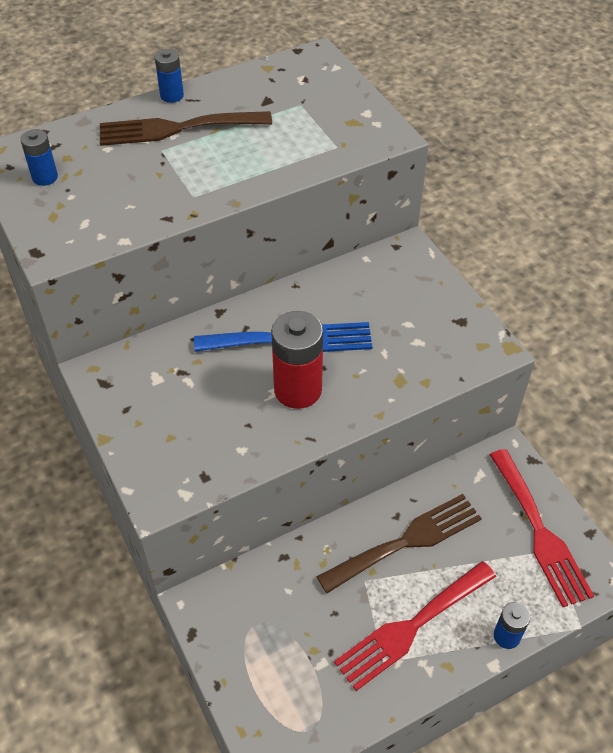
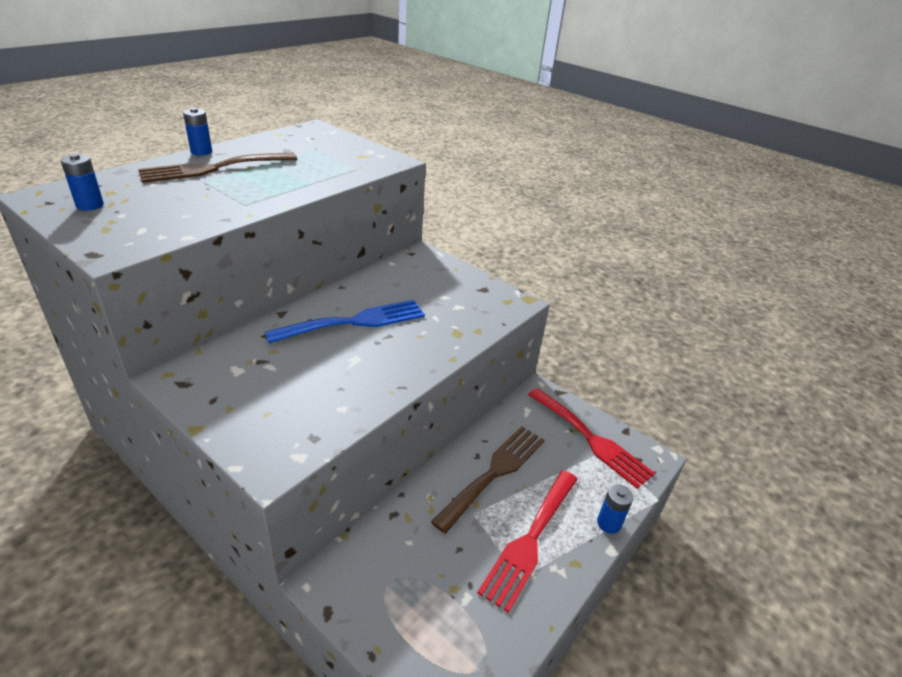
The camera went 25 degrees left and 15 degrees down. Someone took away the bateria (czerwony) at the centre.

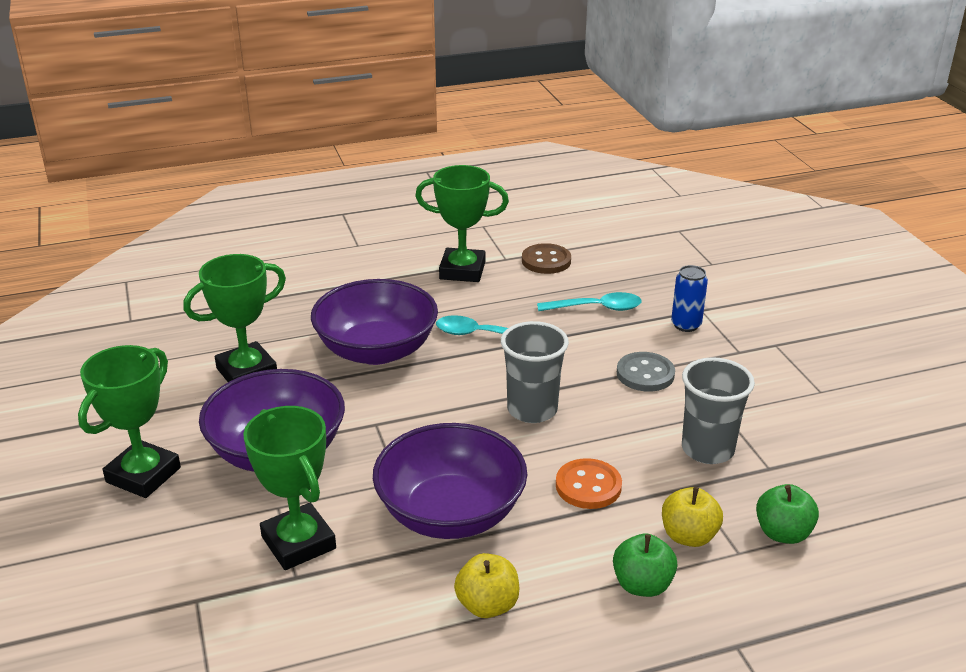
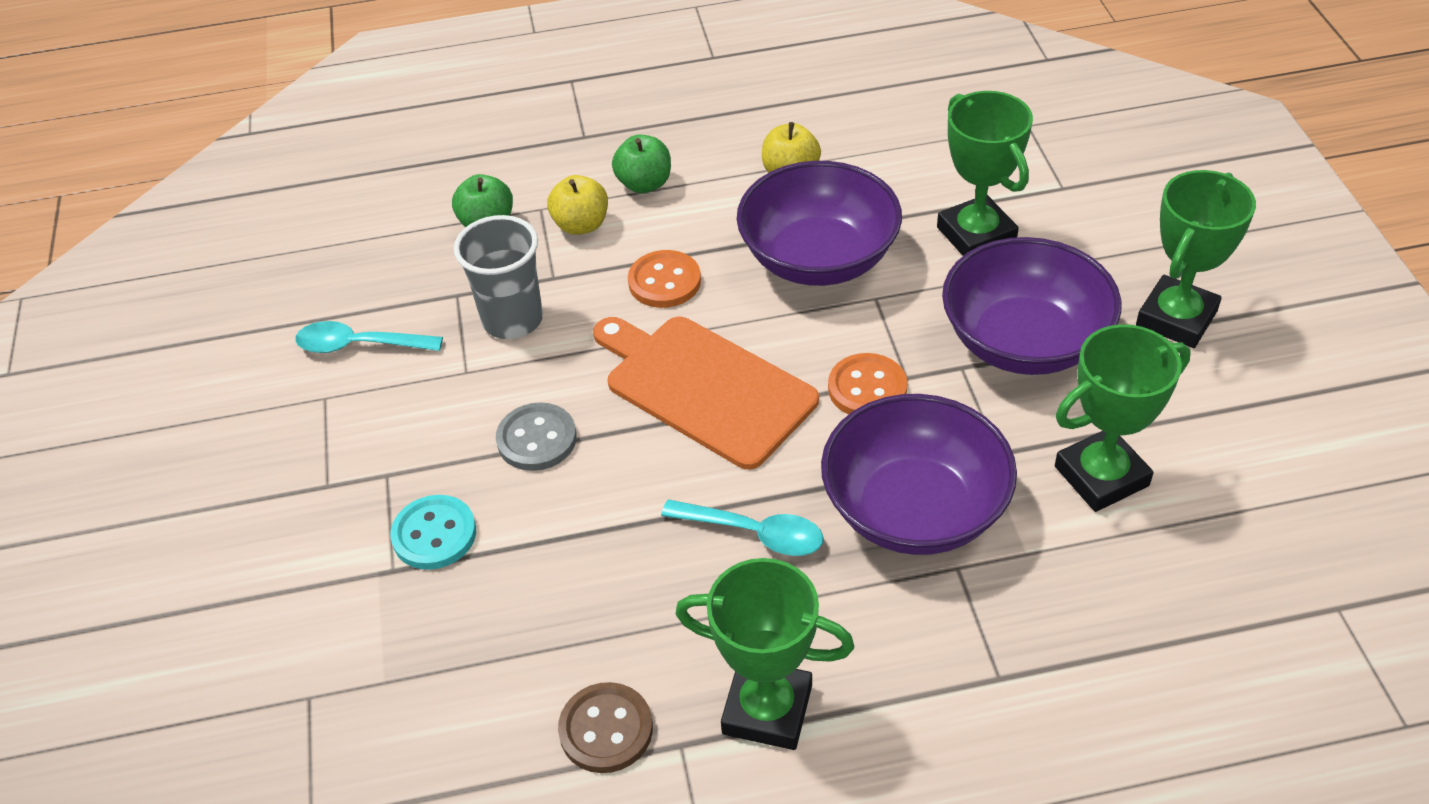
The camera went 170 degrees left and 15 degrees up. Someone swapped the szklanka (szary) (1st from left) at the centre for the deska do krojenia (pomarańczowy) at the centre. Someone carried the łyżka (turkusowy) (2nd from left in the first image) from the centre to the middle left. Someone swapped the puszka (niebieski) at the middle right for the guzik (turkusowy) at the middle left. Someone put down the guzik (pomarańczowy) (2nd from left) at the centre.

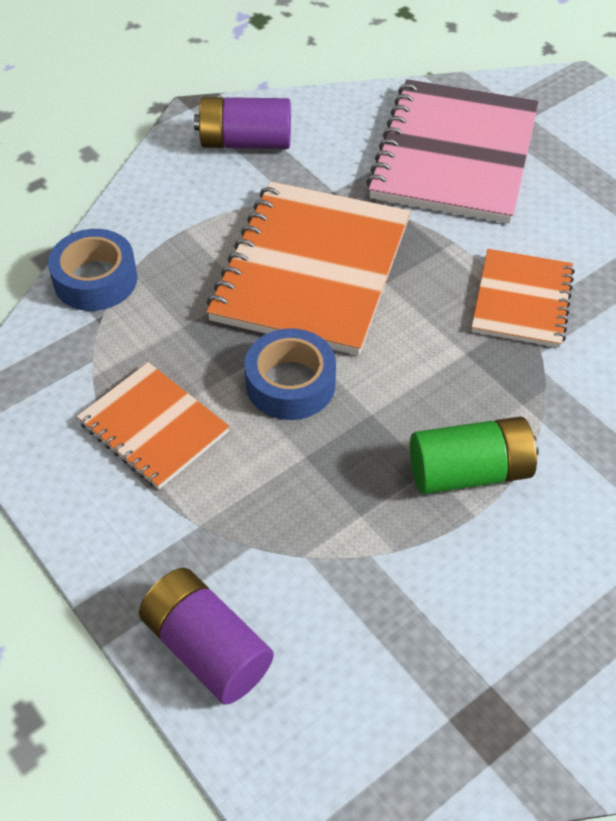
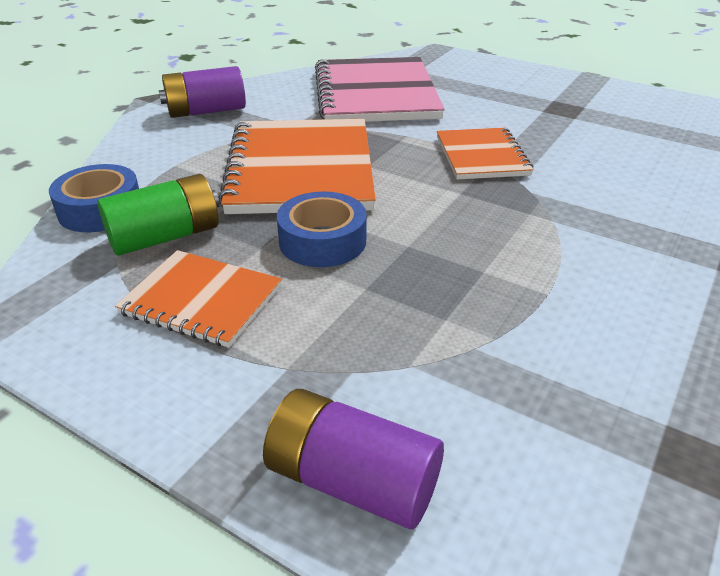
The camera went 20 degrees left and 15 degrees down. Someone carried the bateria (zielony) from the middle right to the middle left.

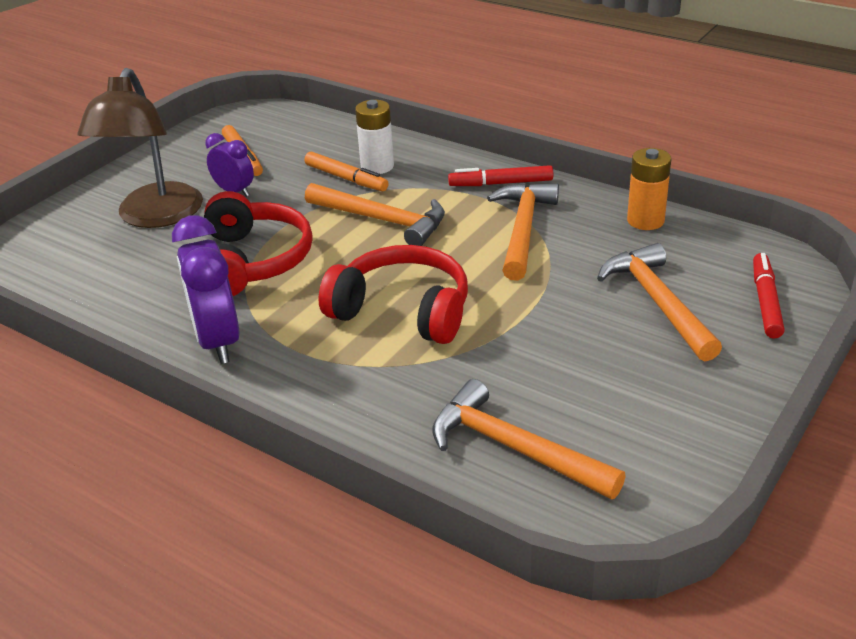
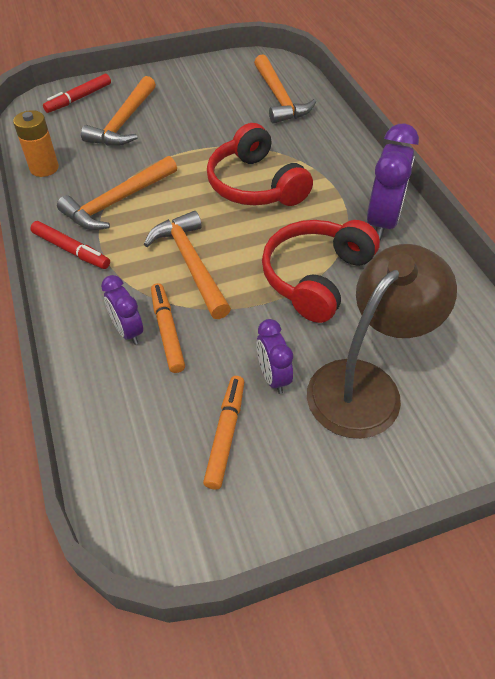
The camera went 145 degrees left and 15 degrees up. Someone swapped the bateria (biały) at the top centre for the budzik (fioletowy) (1st from left) at the middle left.

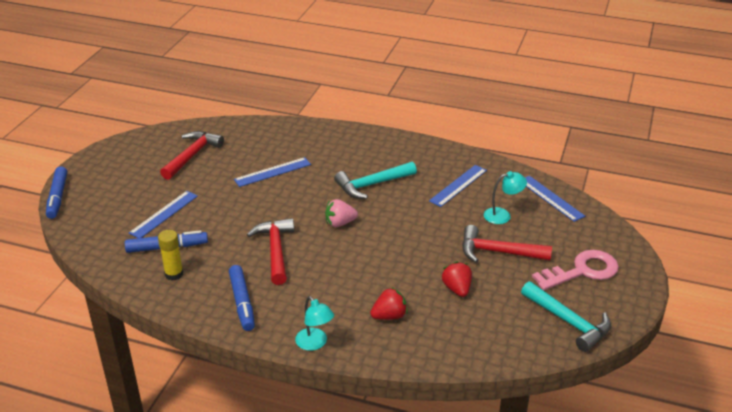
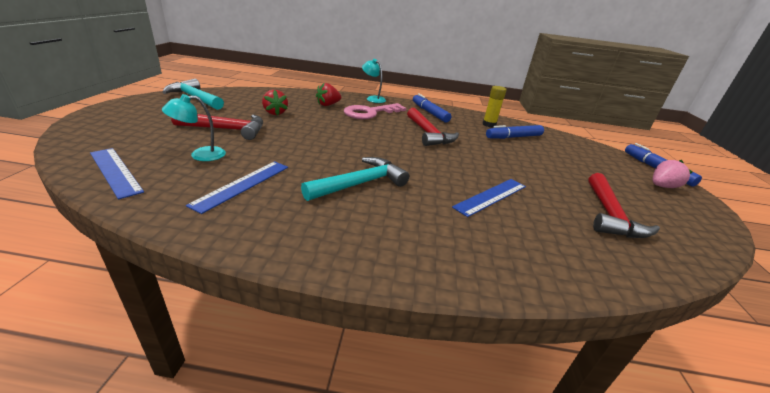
The camera went 165 degrees right and 5 degrees down. Someone took away the linijka (niebieski) (1st from left) at the middle left. Someone carried the truskawka (różowy) from the centre to the middle right. Someone carried the klucz (różowy) from the middle right to the top centre.

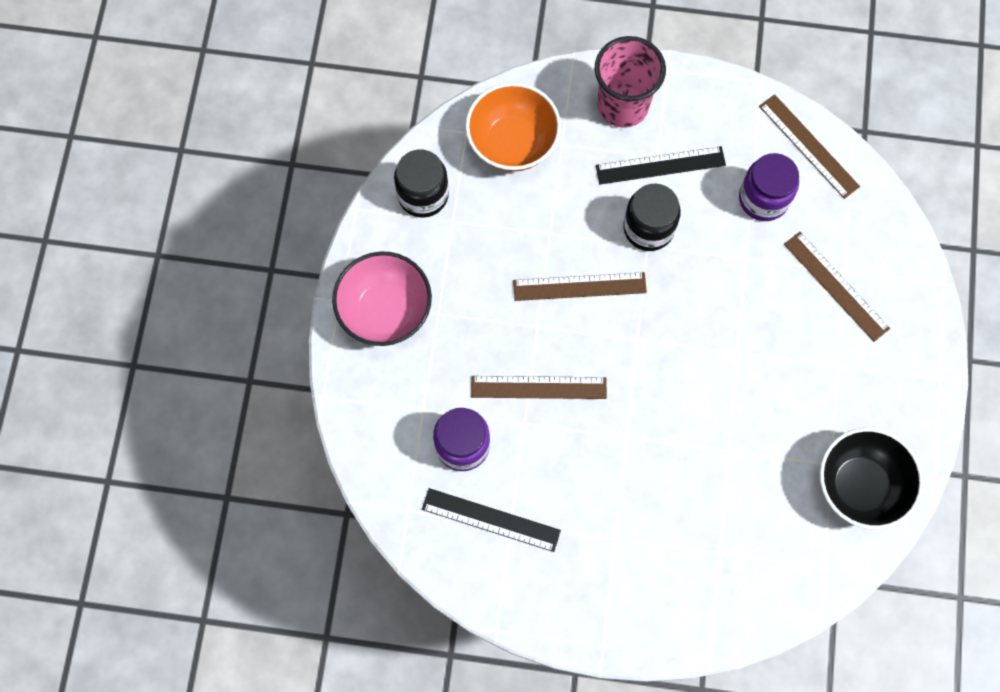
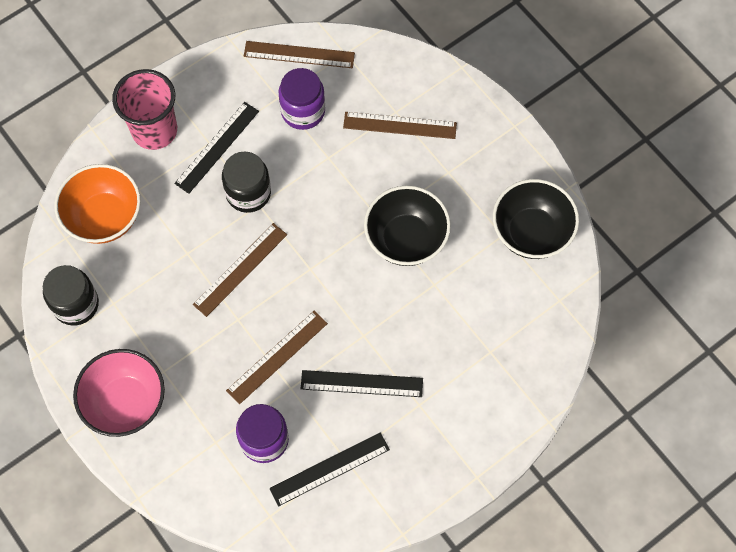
The camera went 45 degrees left and 5 degrees down. Someone put down the linijka (czarny) (3rd from left) at the bottom centre. Someone put down the miska (czarny) (1st from left) at the centre.

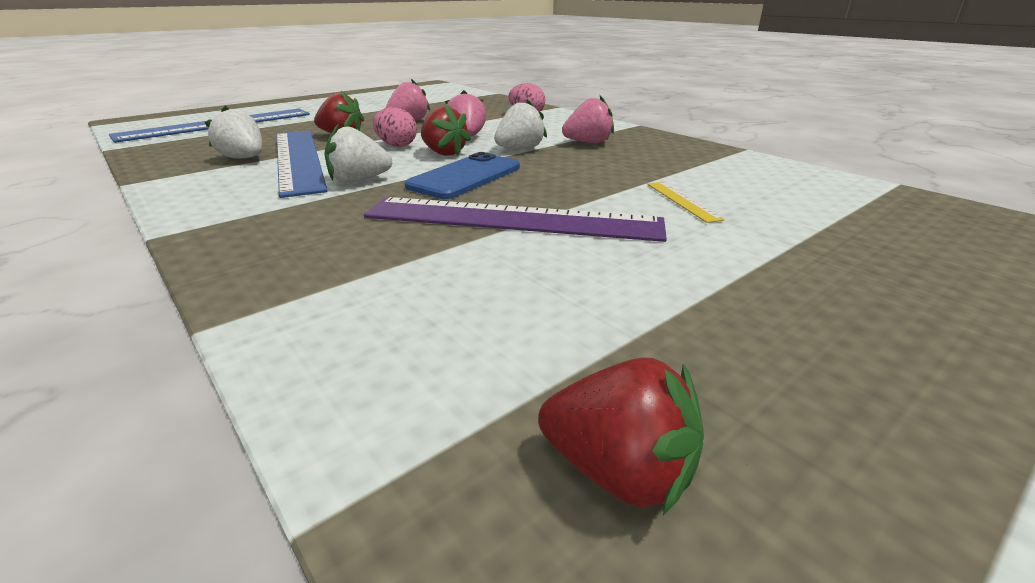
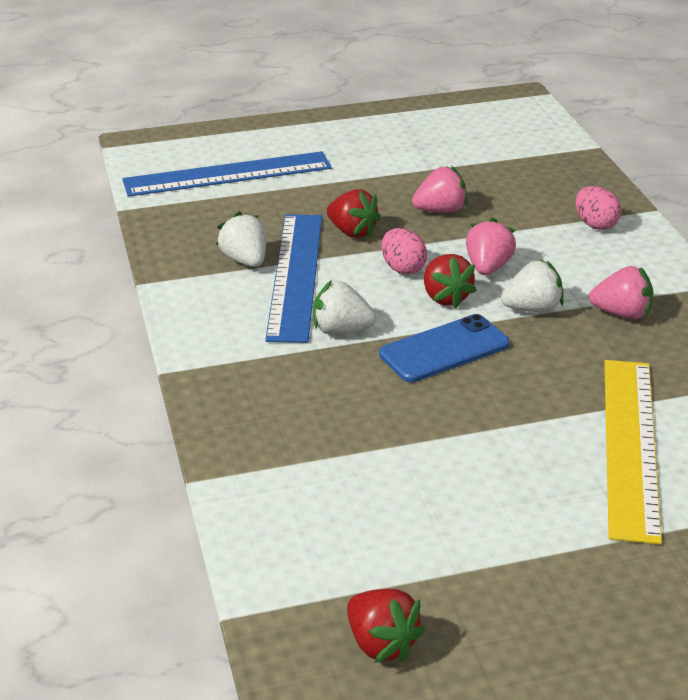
The camera went 25 degrees right and 5 degrees up. Someone took away the linijka (fioletowy) at the centre. Someone scaled the linijka (żółty) at the centre by 2.48.

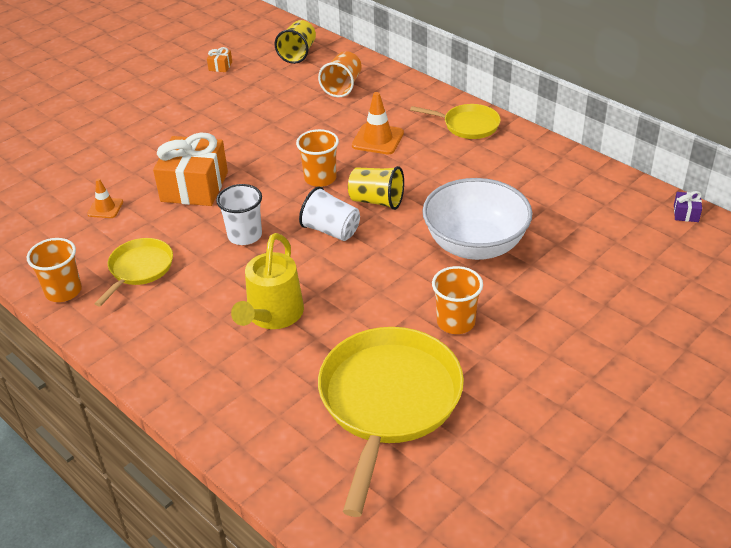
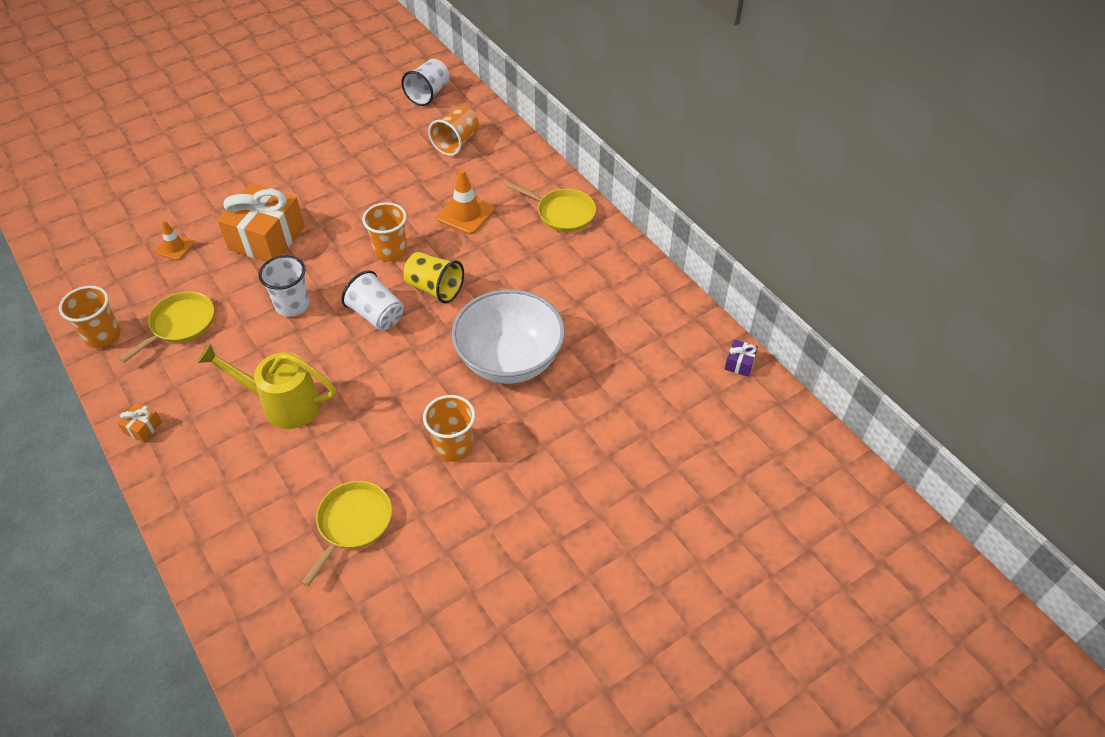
The camera went 10 degrees right and 10 degrees up. Someone carried the prezent (pomarańczowy) (2nd from left in the first image) from the top left to the middle left. Someone rotated the konewka (żółty) at the centre by 75 degrees clockwise. Someone repainted the szklanka (żółty) (1st from left) at the top centre, which became the szklanka (biały) (3rd from left) at the top centre. Someone scaled the patelnia (żółty) (2nd from left) at the bottom centre by 0.52.

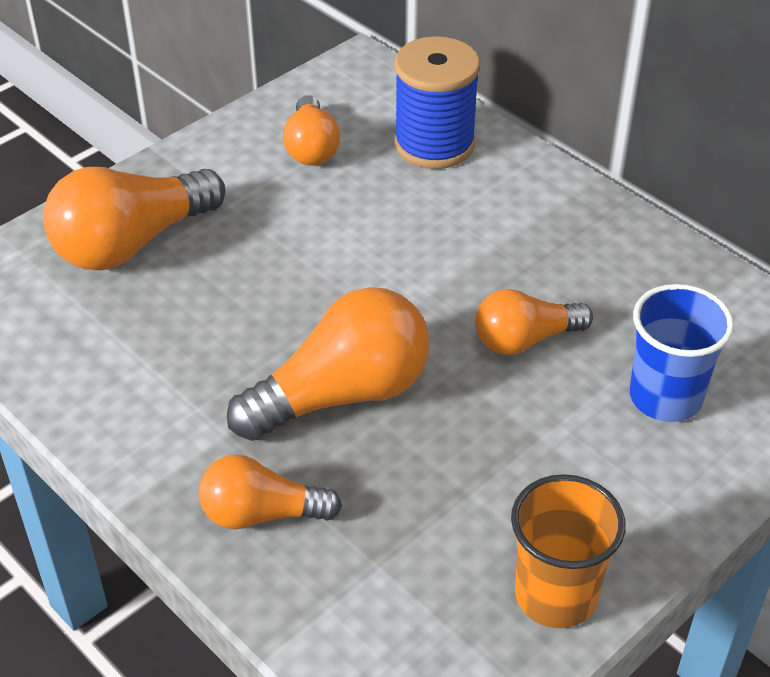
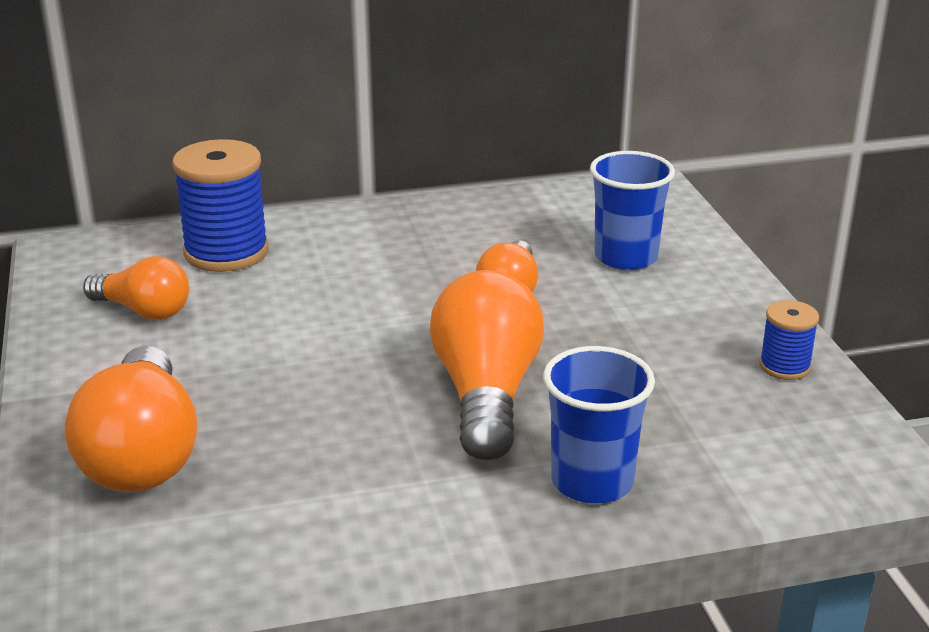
The camera went 60 degrees left and 15 degrees down. Someone swapped the żarówka (pomarańczowy) (2nd from left) at the bottom centre for the szklanka (niebieski) (1st from left) at the bottom centre. Someone swapped the szklanka (pomarańczowy) at the bottom right for the szpulka (niebieski) (2nd from left) at the middle right.

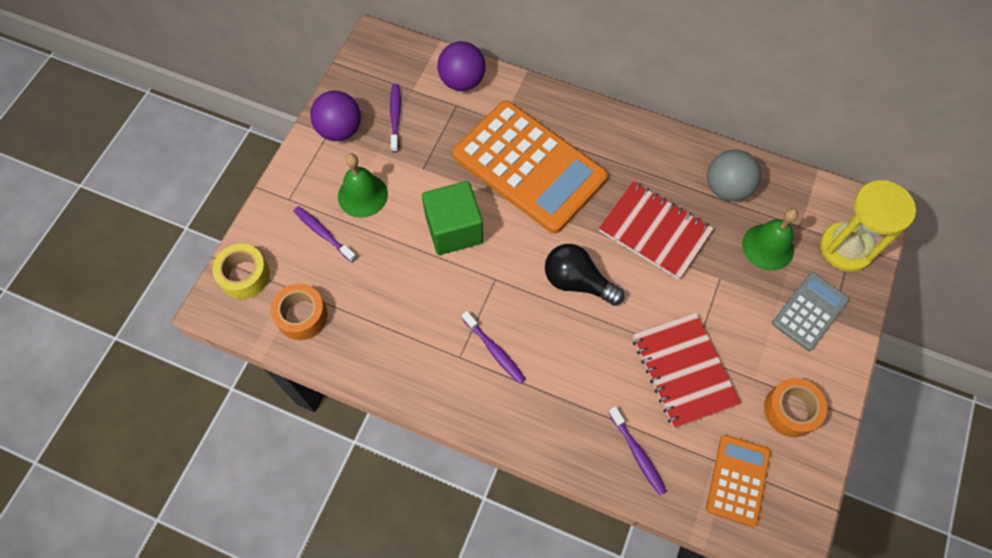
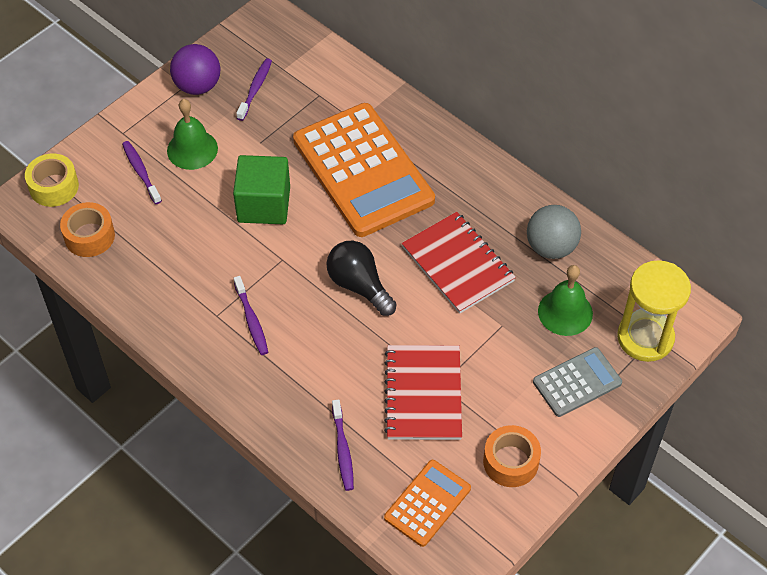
The camera went 20 degrees right and 10 degrees down. Someone took away the piłka (fioletowy) (2nd from left) at the top centre.

